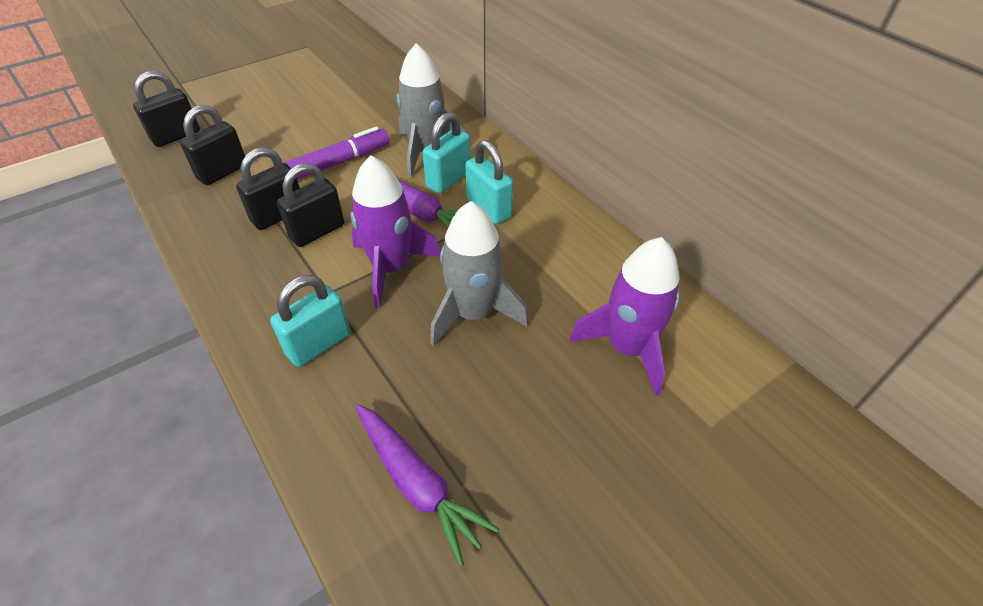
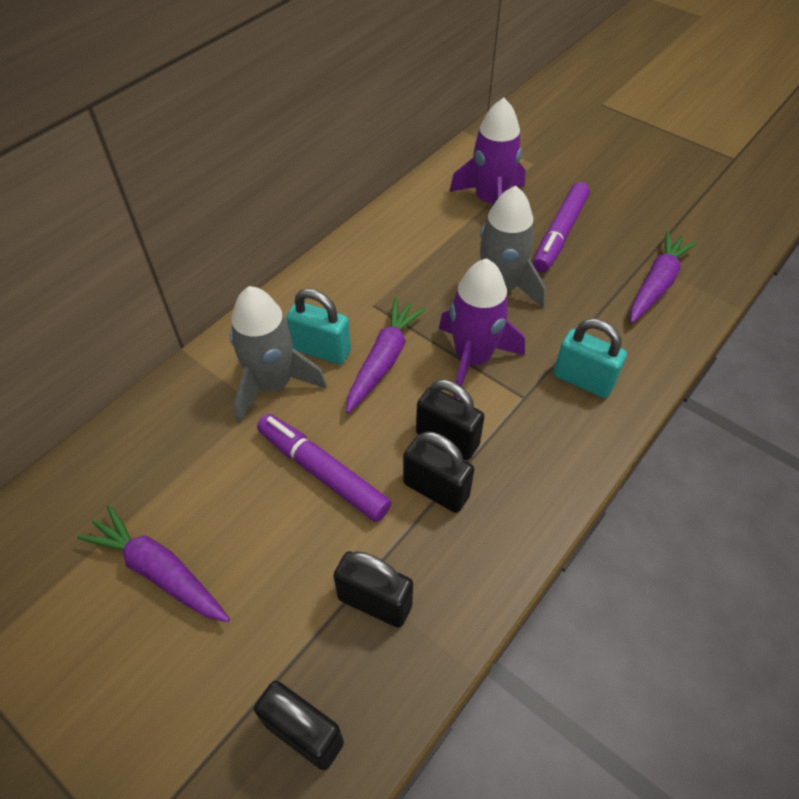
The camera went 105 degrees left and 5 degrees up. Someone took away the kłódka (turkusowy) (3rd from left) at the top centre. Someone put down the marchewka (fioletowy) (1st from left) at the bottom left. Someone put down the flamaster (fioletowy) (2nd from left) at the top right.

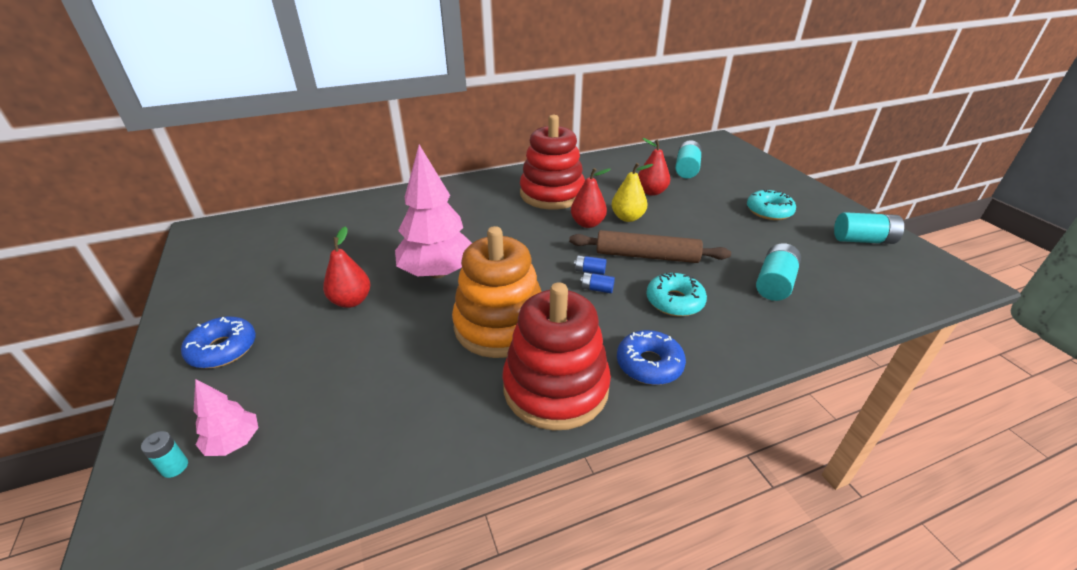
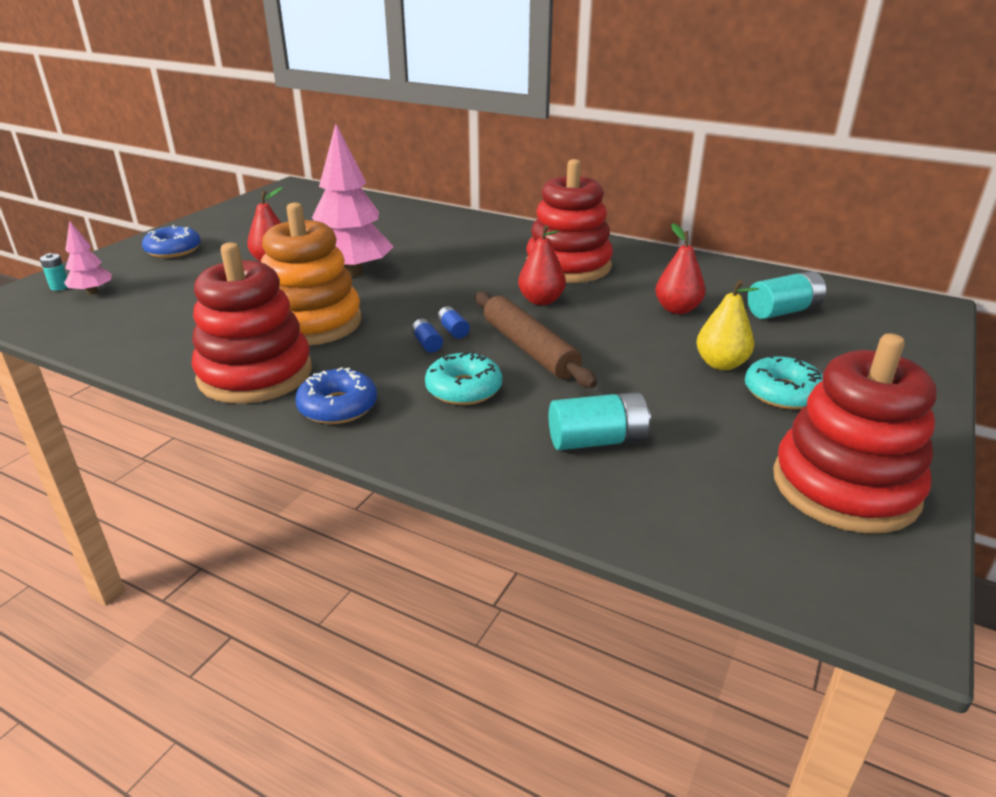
The camera went 50 degrees right and 5 degrees down. Someone carried the gruszka (żółty) from the centre to the middle right. Someone swapped the bateria (turkusowy) (4th from left) at the middle right for the zabawka nakładanka (czerwony) (3rd from left) at the middle right.

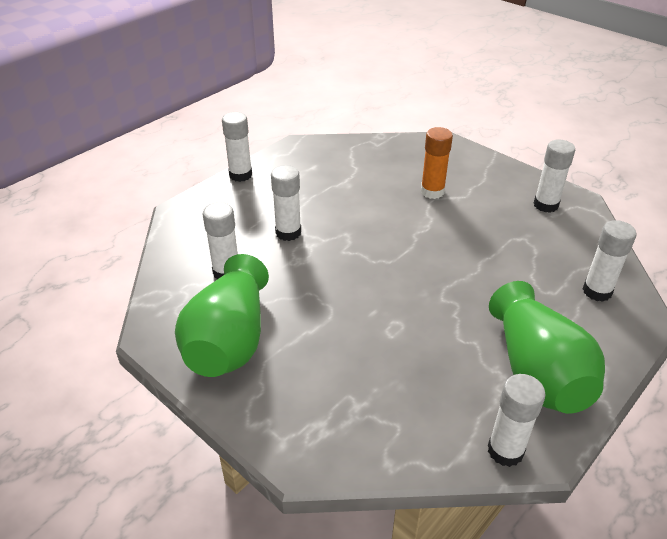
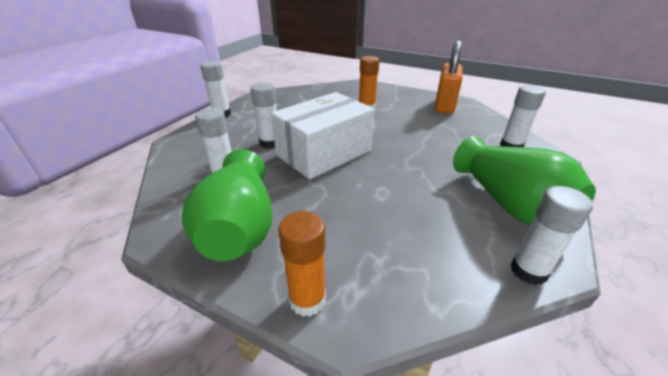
The camera went 15 degrees left and 5 degrees down. Someone swapped the klej w sztyfcie (biały) (5th from left) at the top right for the kłódka (pomarańczowy) at the top right. Someone put down the pudełko (biały) at the centre. Someone put down the klej w sztyfcie (pomarańczowy) (1st from left) at the bottom centre.

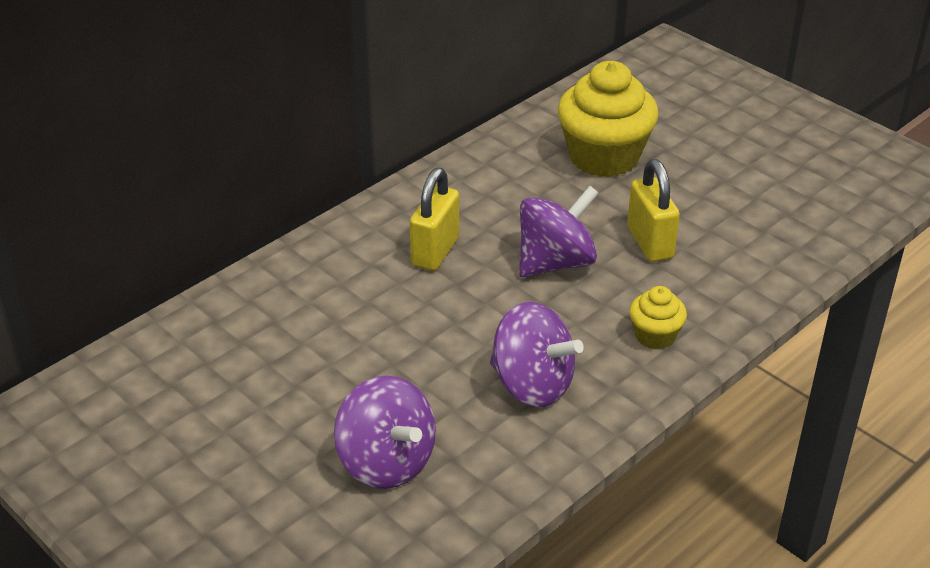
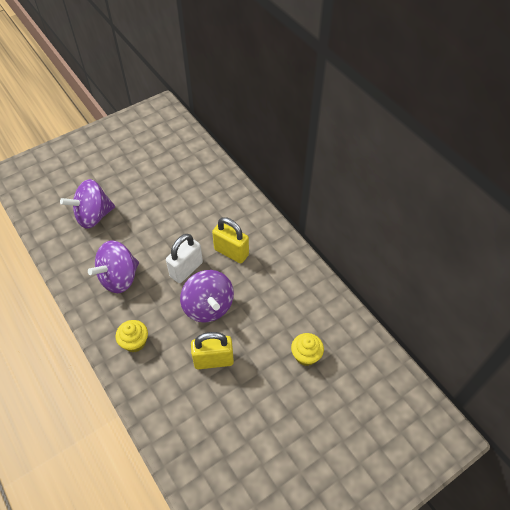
The camera went 100 degrees right and 15 degrees up. Someone scaled the muffinka (żółty) (1st from left in the first image) at the top centre by 0.49. Someone put down the kłódka (biały) at the centre.

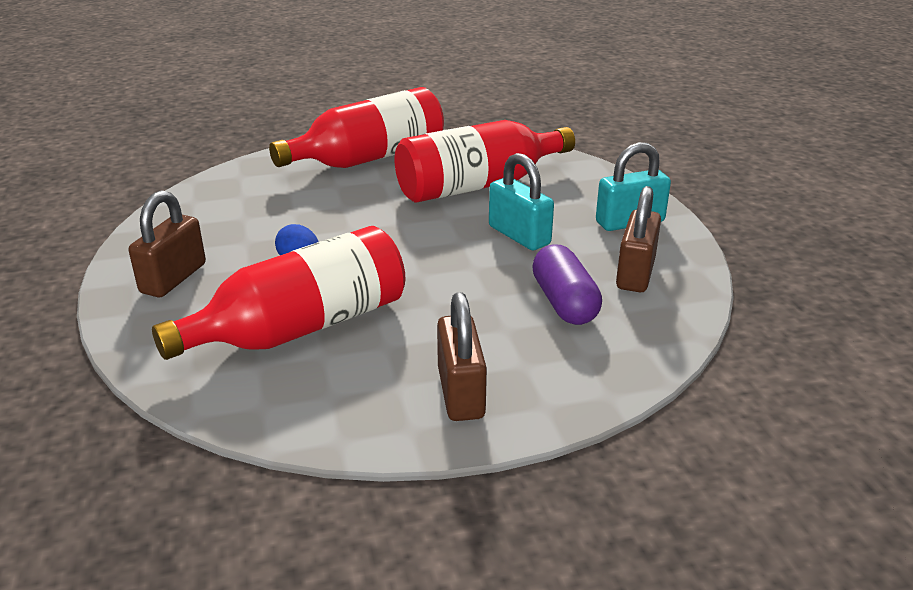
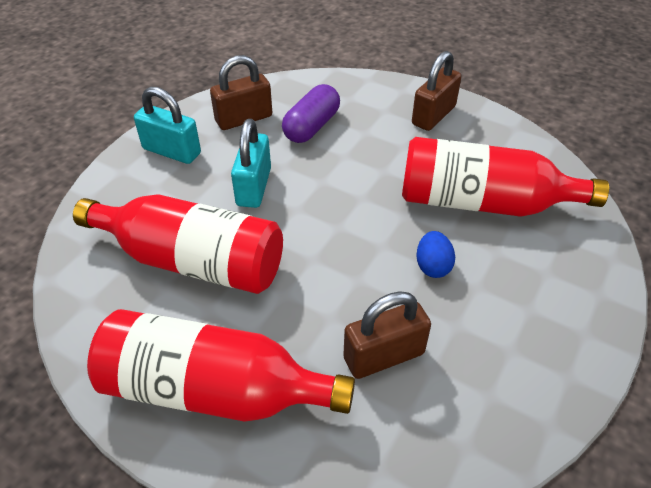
The camera went 135 degrees left and 15 degrees up. Someone carried the kłódka (brązowy) (1st from left in the first image) from the middle left to the bottom centre.

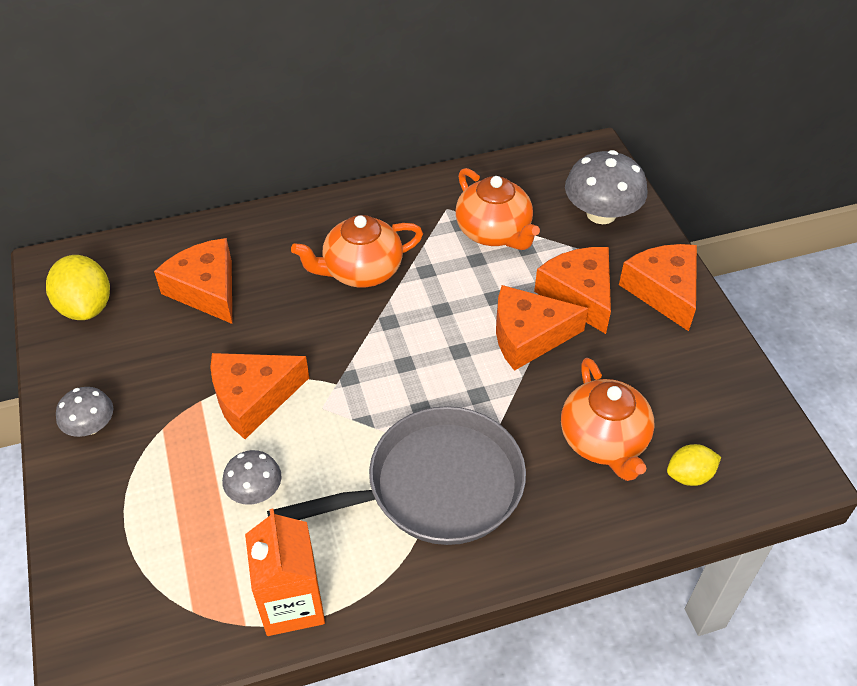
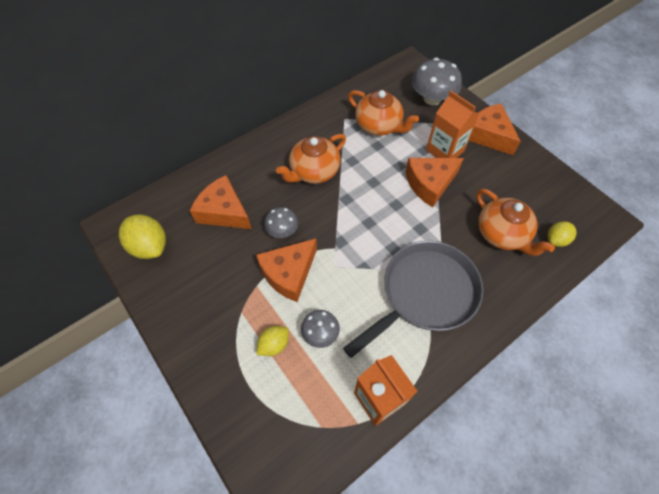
The camera went 20 degrees left and 10 degrees up. Someone carried the grzyb (szary) (1st from left) from the middle left to the centre. Someone swapped the ser (pomarańczowy) (4th from left) at the middle right for the karton mleka (pomarańczowy) (2nd from left) at the top right. Someone put down the cytryna (żółty) (2nd from left) at the bottom centre.

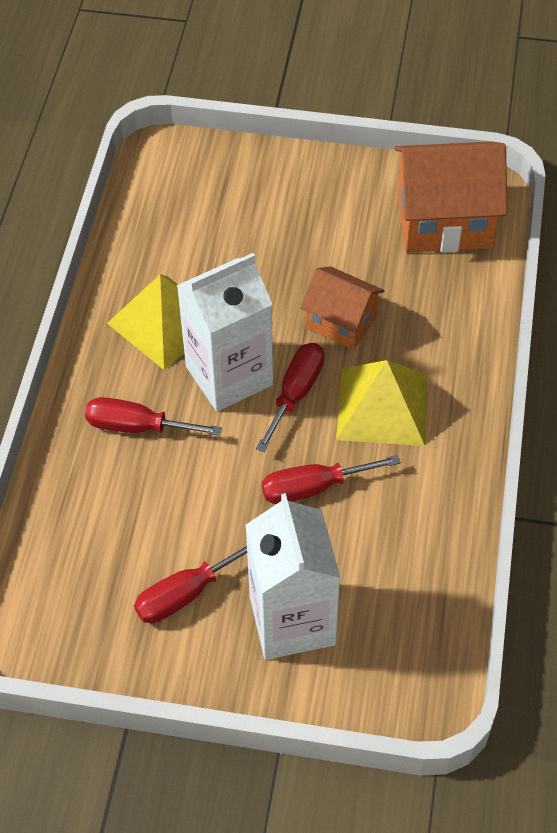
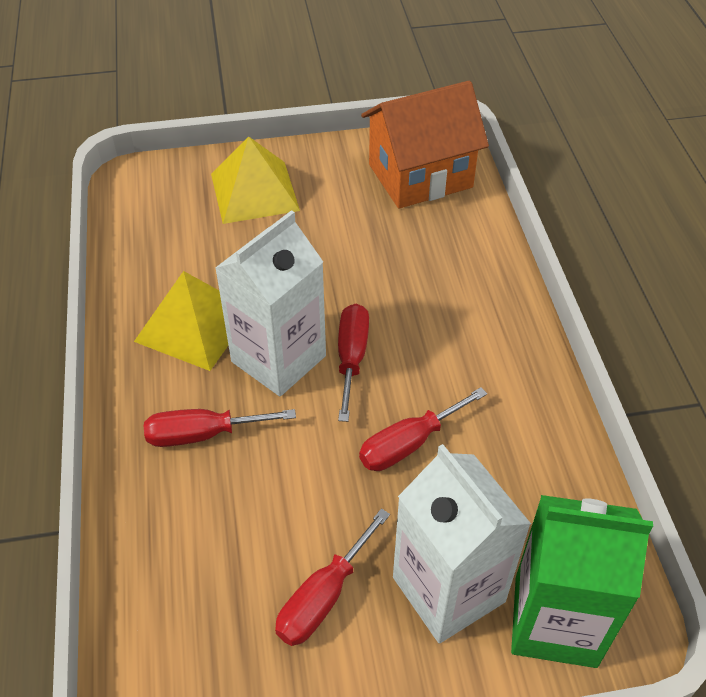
The camera went 20 degrees left and 5 degrees down. Someone took away the domek (pomarańczowy) (1st from left) at the centre. Someone carried the piramida (żółty) (2nd from left) from the middle right to the top centre. Someone put down the karton mleka (zielony) at the bottom right.

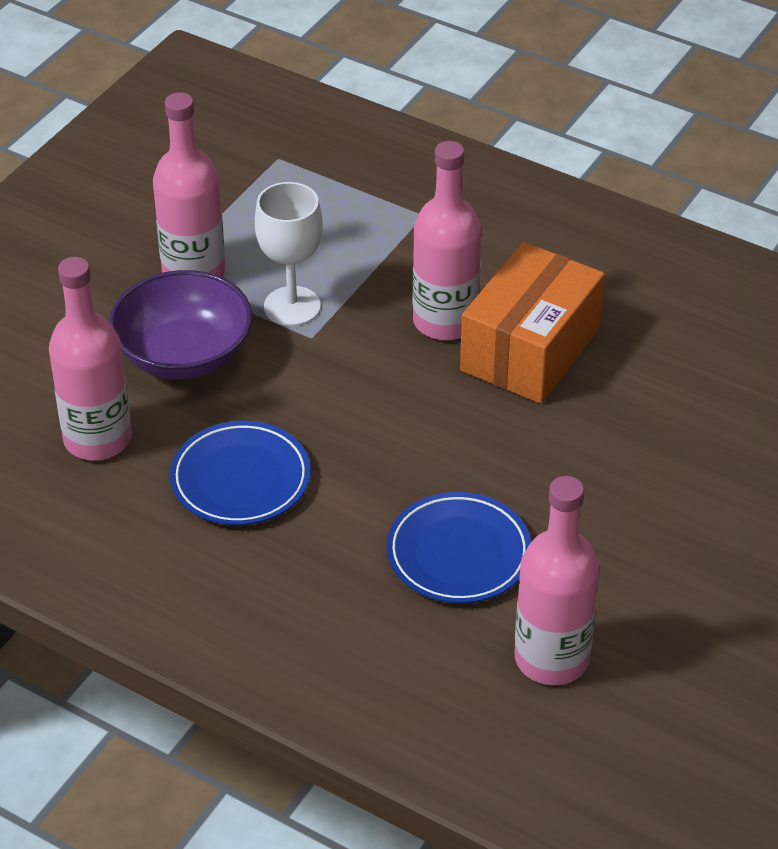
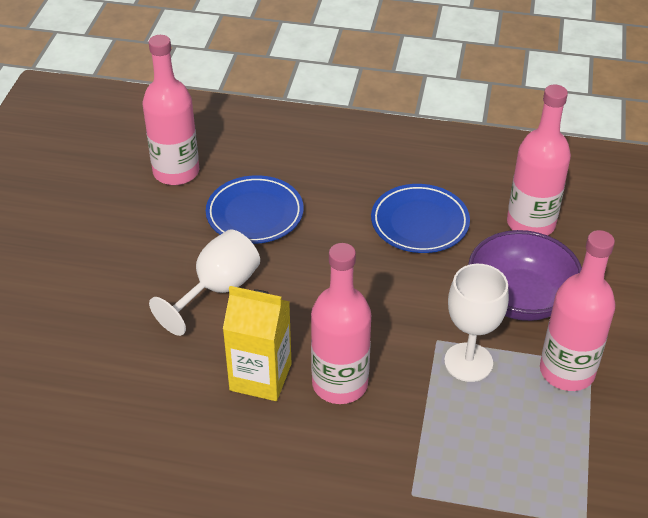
The camera went 160 degrees right and 0 degrees up. Someone swapped the pudełko (pomarańczowy) at the middle right for the karton mleka (żółty) at the centre. Someone put down the kielich (biały) (1st from left) at the middle left.

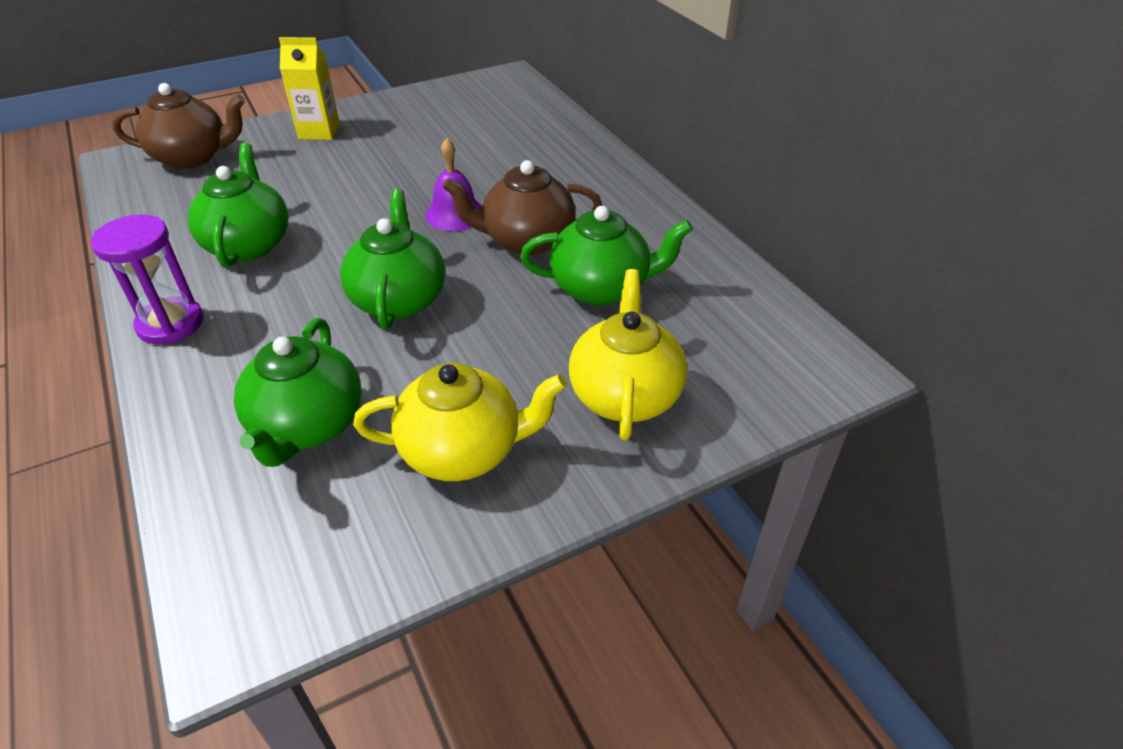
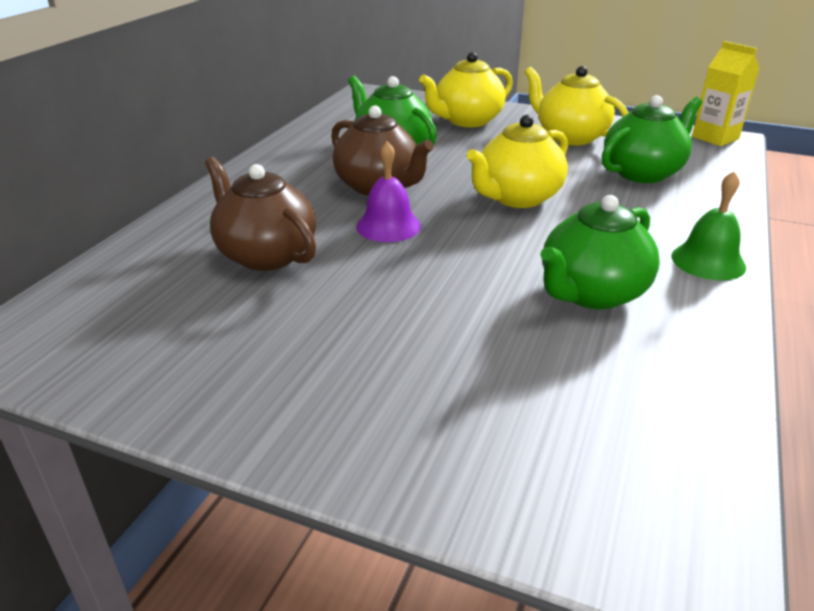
The camera went 130 degrees left and 10 degrees down. Someone swapped the klepsydra (fioletowy) at the middle left for the dzwonek (zielony) at the middle right. Someone carried the imbryk (brązowy) (1st from left) from the top left to the middle left. Someone carried the karton mleka (żółty) from the top left to the top right. Someone repainted the imbryk (zielony) (3rd from left) at the centre, which became the imbryk (żółty) (2nd from left) at the top centre.

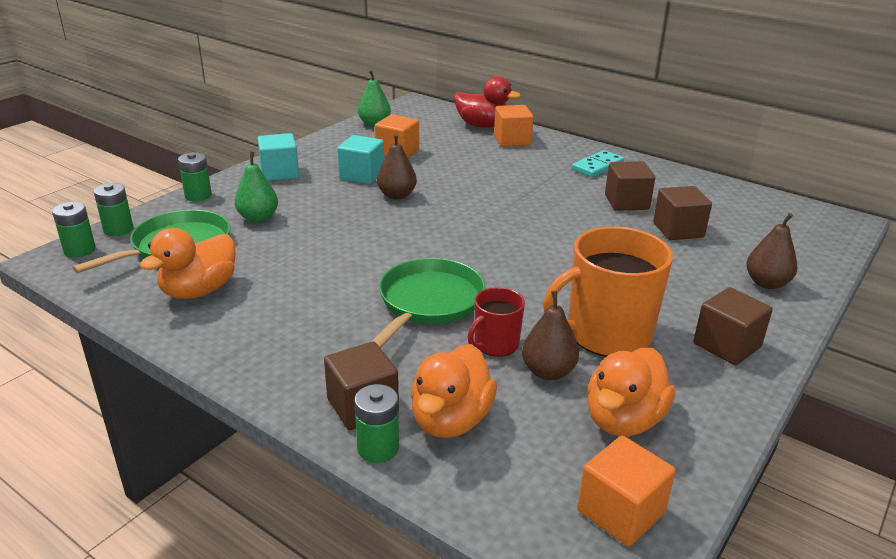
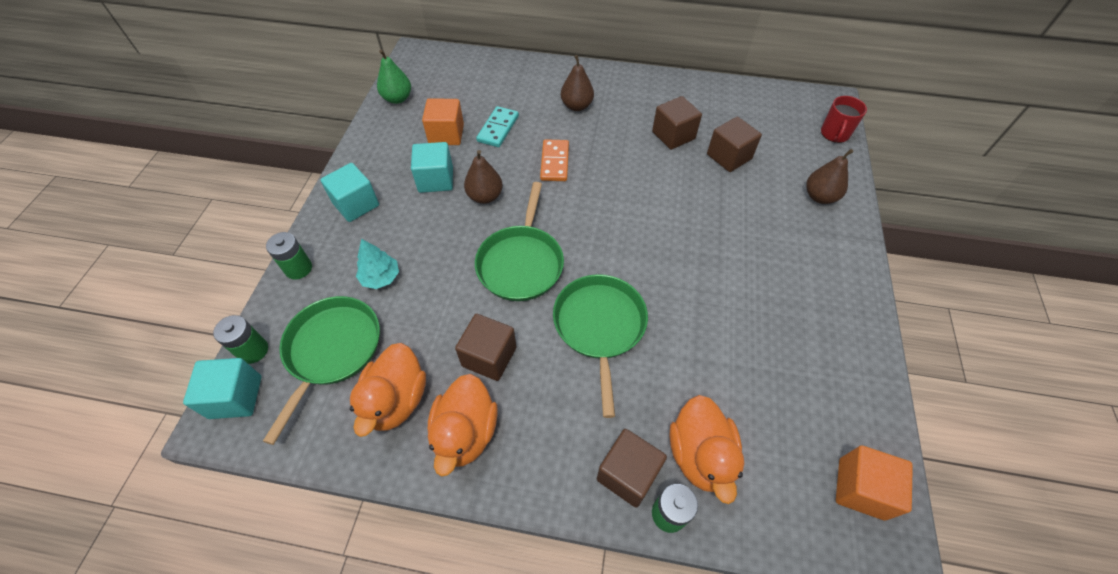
The camera went 25 degrees left and 25 degrees up. Someone swapped the bateria (zielony) (1st from left) at the middle left for the sześcian (turkusowy) (1st from left) at the bottom left. Someone swapped the gruszka (zielony) (1st from left) at the middle left for the drzewko (turkusowy) at the centre. Someone took away the kaczka (czerwony) at the top centre. Someone carried the kubek (czerwony) from the centre to the top right. Someone took away the sześcian (pomarańczowy) (2nd from left) at the top centre. Someone carried the gruszka (brązowy) (2nd from left) from the centre to the top centre. Someone took away the kubek (pomarańczowy) at the middle right. Someone carried the kostka domina (turkusowy) from the top right to the top centre. Someone carried the kaczka (pomarańczowy) (3rd from left in the first image) from the bottom right to the bottom centre. Someone carried the sześcian (brązowy) (4th from left in the first image) from the middle right to the centre. Someone put down the patelnia (zielony) (2nd from left) at the centre. Someone put down the kostka domina (pomarańczowy) at the top centre.

